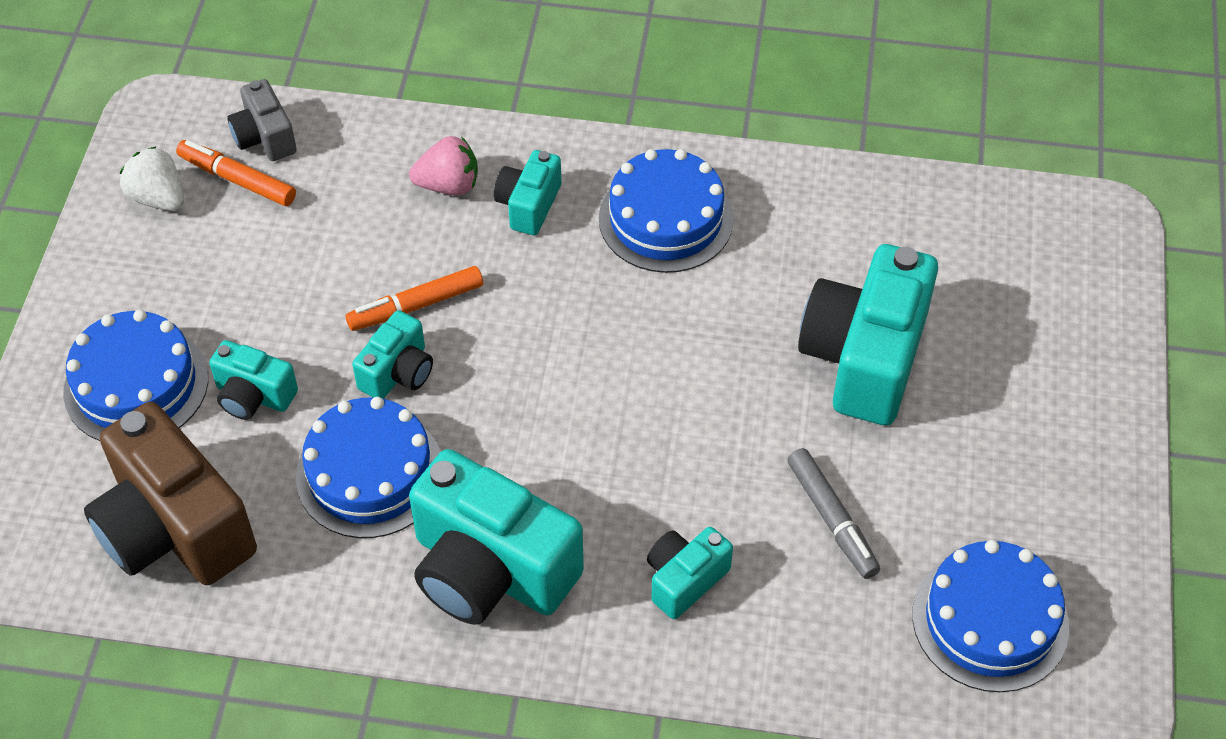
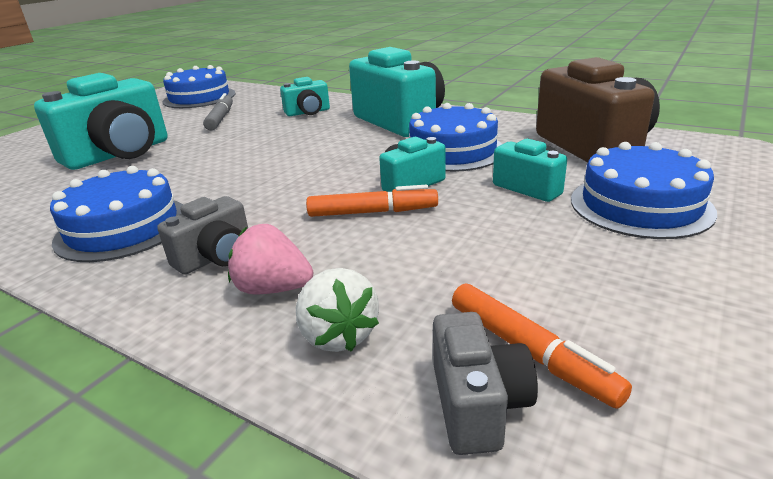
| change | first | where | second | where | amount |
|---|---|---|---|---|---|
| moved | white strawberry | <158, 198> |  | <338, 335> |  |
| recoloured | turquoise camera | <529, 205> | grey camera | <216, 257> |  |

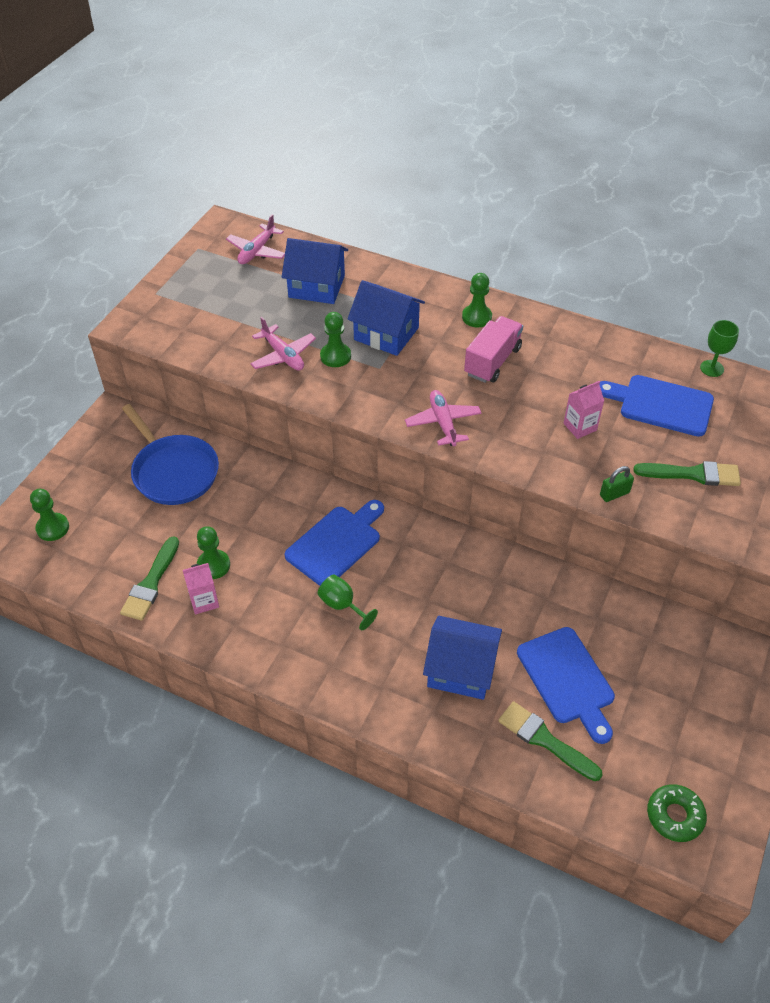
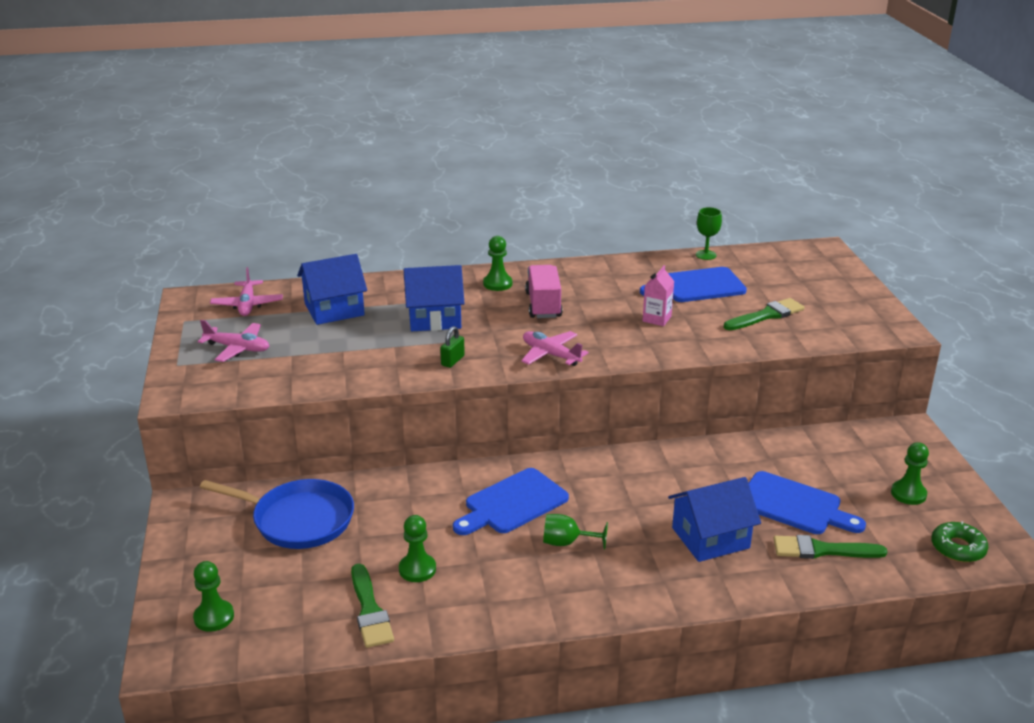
| change | first | where | second | where | amount |
|---|---|---|---|---|---|
| removed | pink carton | <204, 601> |  |  |  |
| moved | pink plane | <283, 355> |  | <237, 348> |  |
| moved | green pawn | <335, 356> |  | <908, 494> |  |
| moved | green padlock | <614, 494> |  | <453, 361> |  |
| turned | blue cutting board | <336, 543> |  | <512, 503> | 135 degrees counterclockwise |

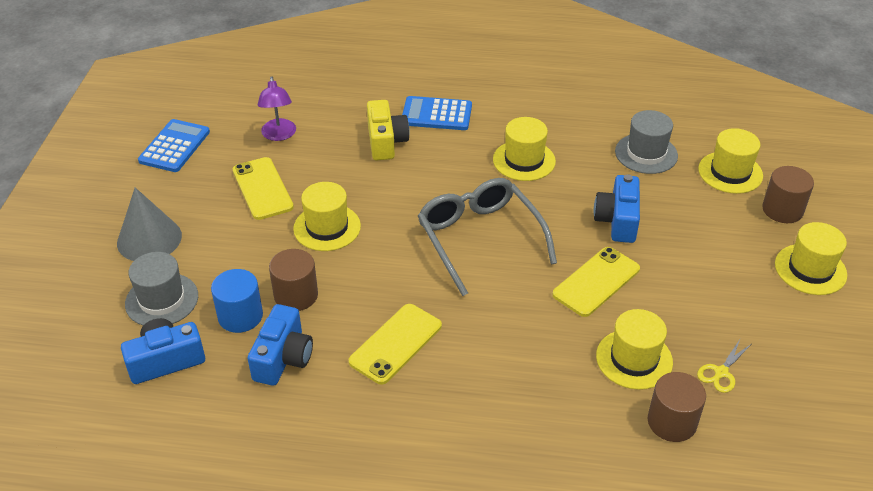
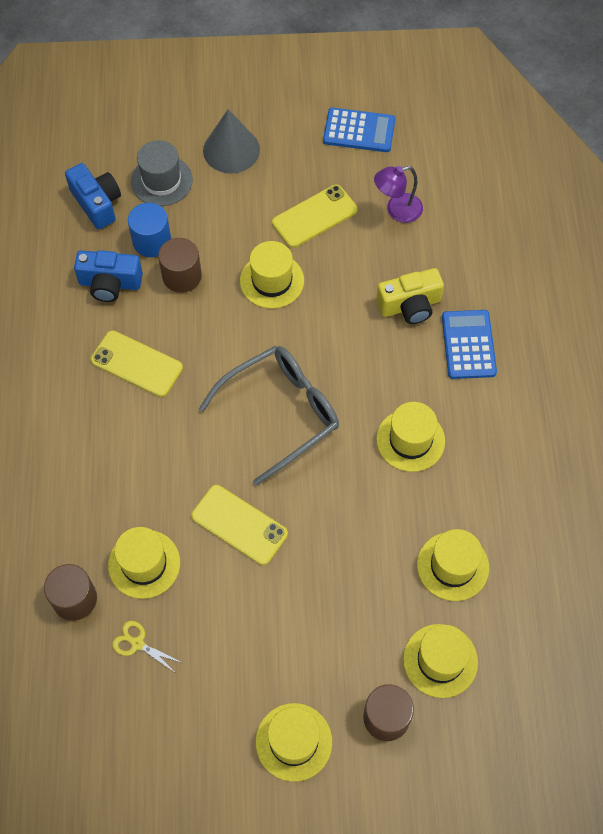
| change | first | where | second | where | amount |
|---|---|---|---|---|---|
| removed | blue camera | <617, 220> |  |  |  |
| recoloured | grey hat | <646, 153> | yellow hat | <452, 566> |  |

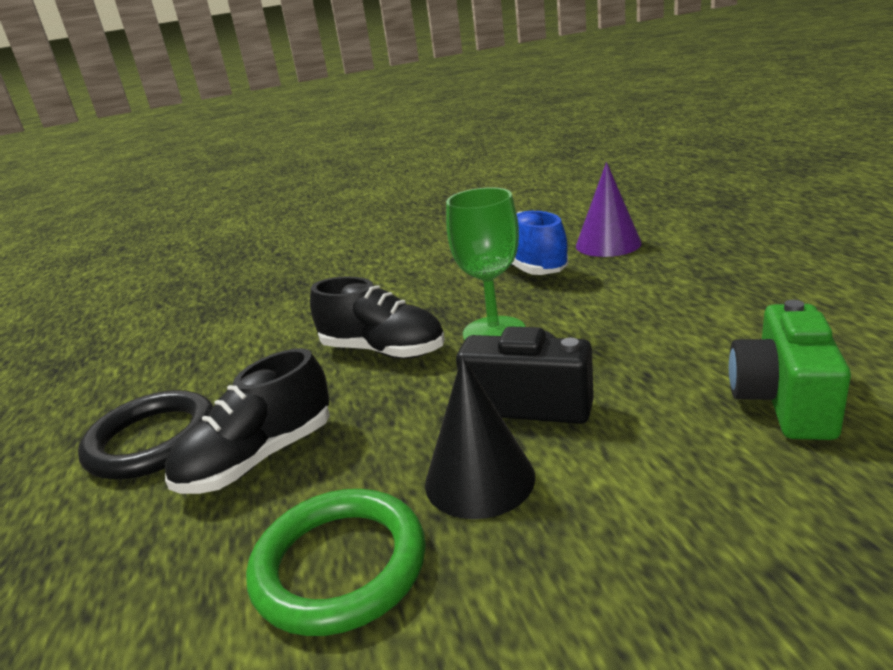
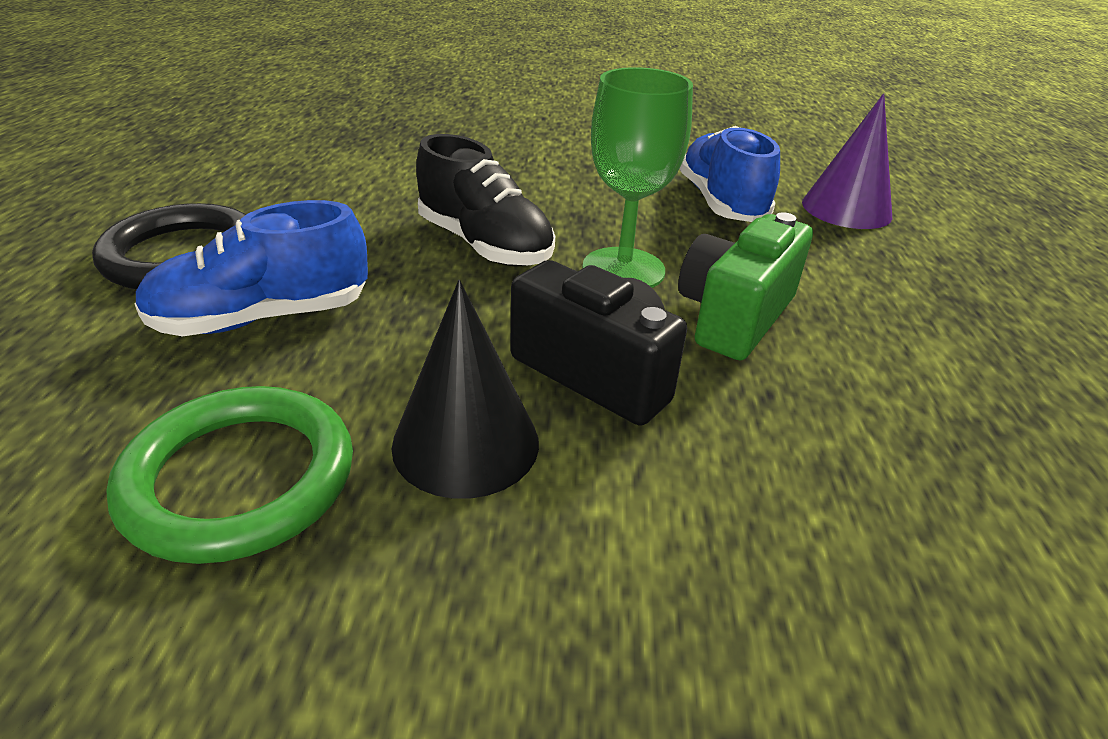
| change | first | where | second | where | amount |
|---|---|---|---|---|---|
| moved | green camera | <783, 401> |  | <734, 317> |  |
| recoloured | black shoe | <259, 458> | blue shoe | <263, 318> |  |

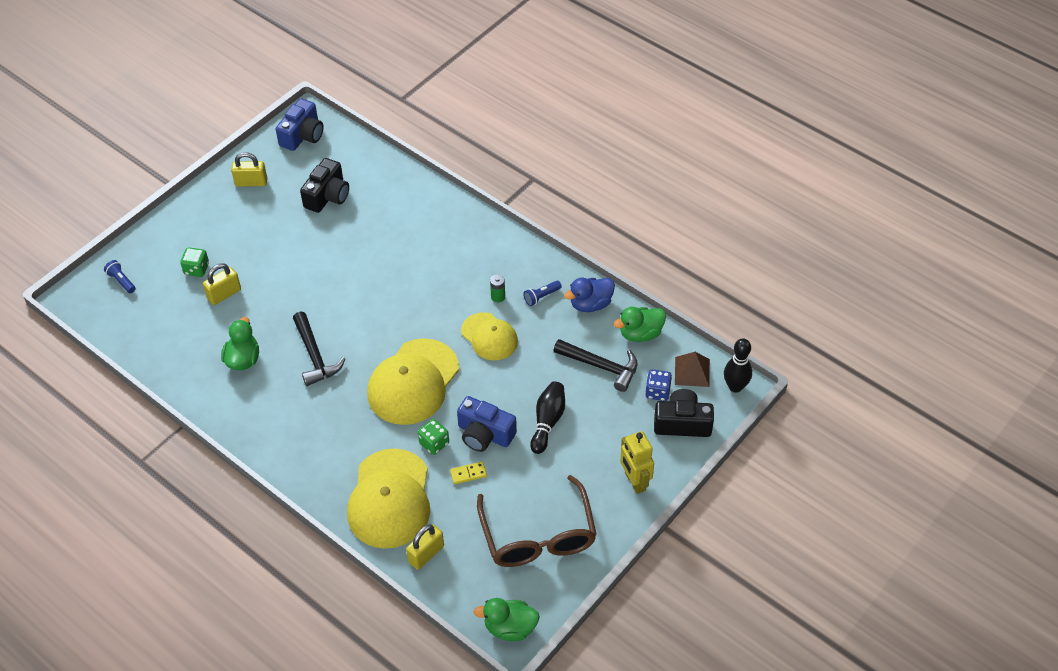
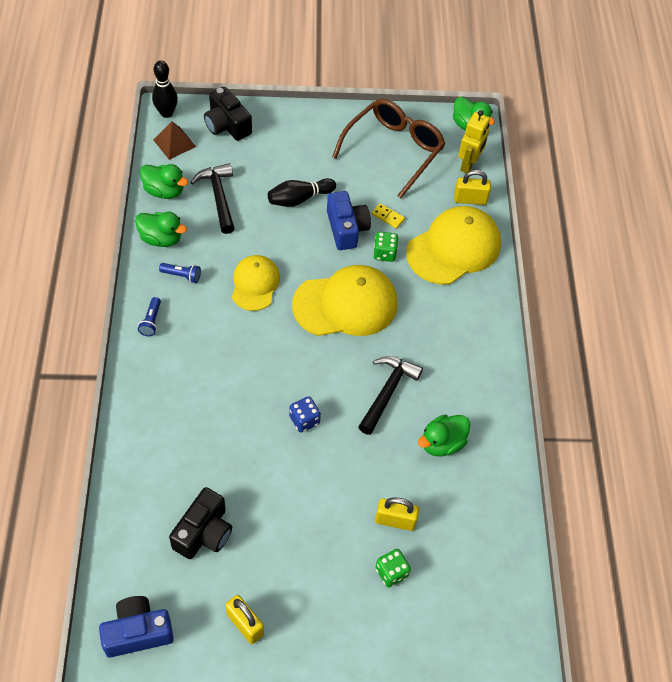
| change | first | where | second | where | amount |
|---|---|---|---|---|---|
| removed | green battery | <498, 297> |  |  |  |
| moved | blue flashlight | <121, 281> |  | <151, 321> |  |
| moved | yellow robot | <634, 481> |  | <469, 164> |  |
| moved | blue dice | <657, 392> |  | <304, 420> |  |
| recoloured | blue duck | <590, 304> | green duck | <161, 239> |  |
| turned | black camera | <327, 196> |  | <204, 532> | 135 degrees clockwise |

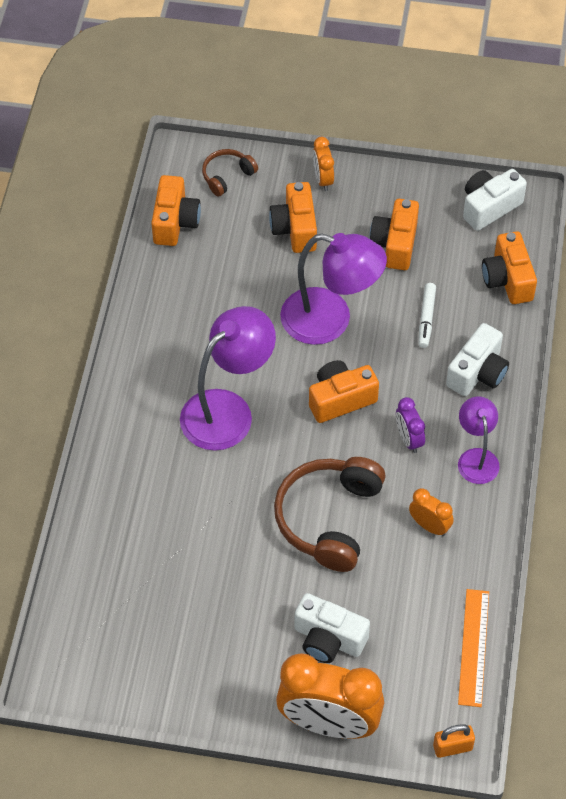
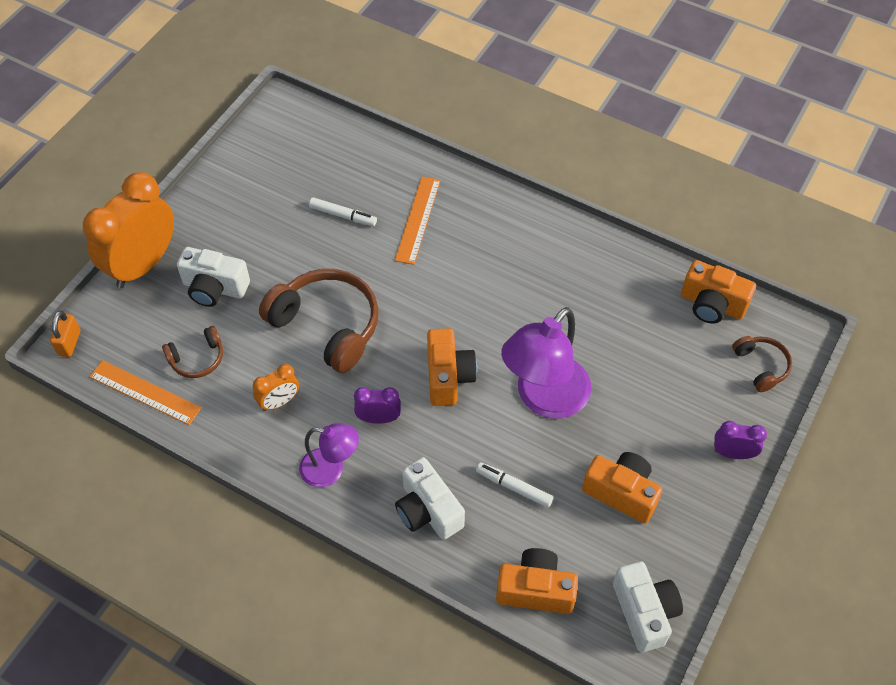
| change | first | where | second | where | amount |
|---|---|---|---|---|---|
| removed | purple lamp | <228, 410> |  |  |  |
| removed | orange camera | <295, 229> |  |  |  |
| added |  |  | brown headphones | <197, 359> |  |
| added |  |  | white marker | <343, 215> |  |
| added |  |  | orange ruler | <417, 219> |  |
| recoloured | orange clock | <323, 179> | purple clock | <733, 453> |  |
| turned | white camera | <328, 639> |  | <214, 288> | 120 degrees counterclockwise |

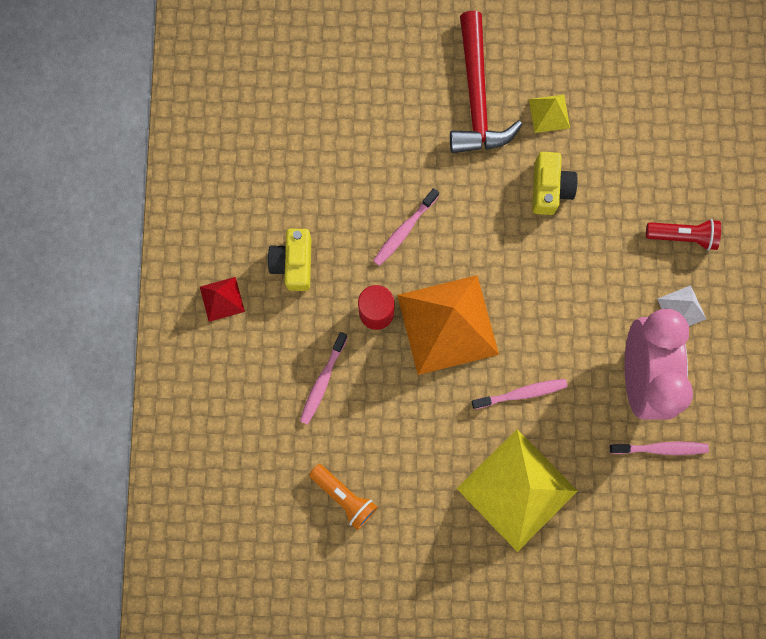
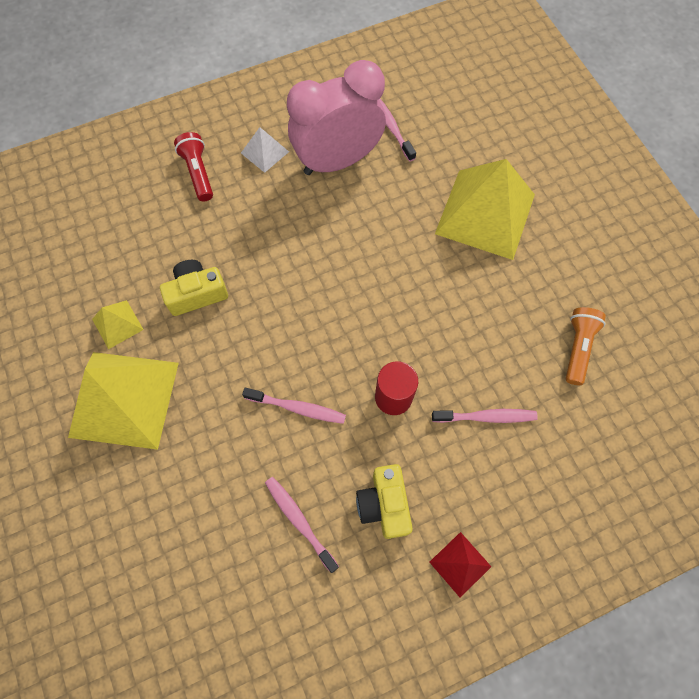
| change | first | where | second | where | amount |
|---|---|---|---|---|---|
| removed | orange pyramid | <447, 324> |  |  |  |
| moved | pink toothbrush | <521, 393> |  | <299, 521> |  |
| replaced | red hammer | <476, 97> | yellow pyramid | <124, 399> |  |
| turned | yellow camera | <293, 263> |  | <384, 504> | 105 degrees clockwise |

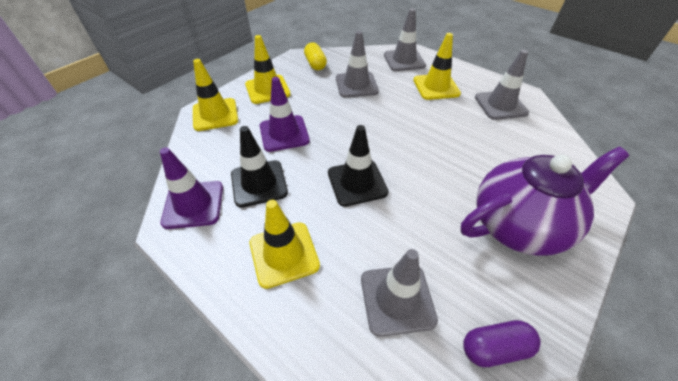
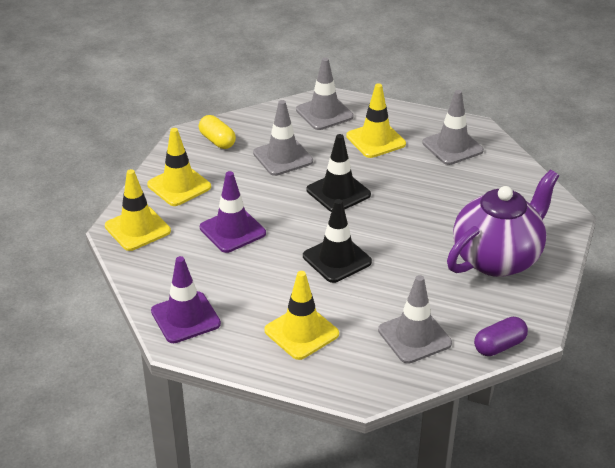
| change | first | where | second | where | amount |
|---|---|---|---|---|---|
| moved | black traffic cone | <259, 183> |  | <338, 192> |  |

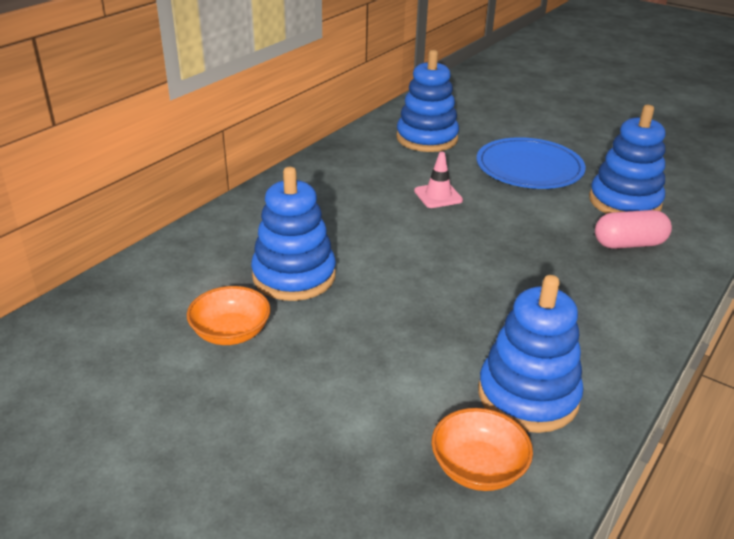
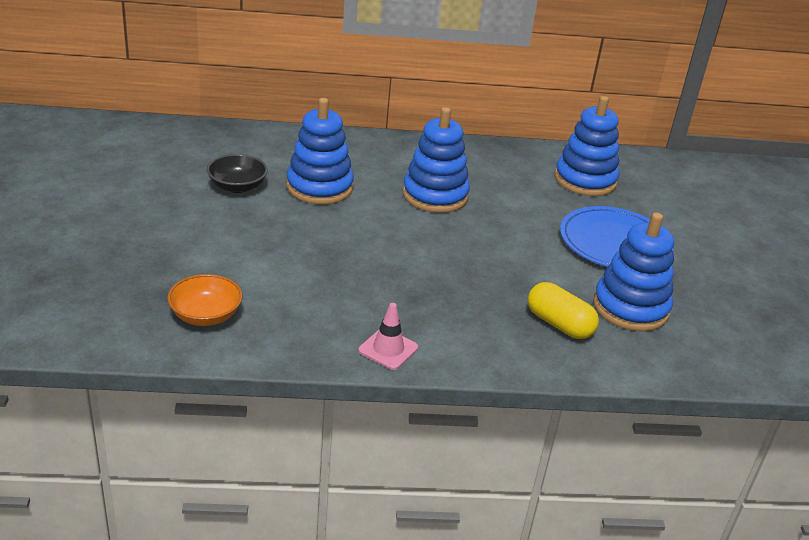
| change | first | where | second | where | amount |
|---|---|---|---|---|---|
| moved | pink traffic cone | <438, 196> |  | <388, 349> |  |
| moved | blue stacking toy | <528, 396> |  | <435, 195> |  |
| recoloured | orange bowl | <231, 332> | black bowl | <237, 186> |  |
| recoloured | pink capsule | <628, 244> | yellow capsule | <559, 324> |  |

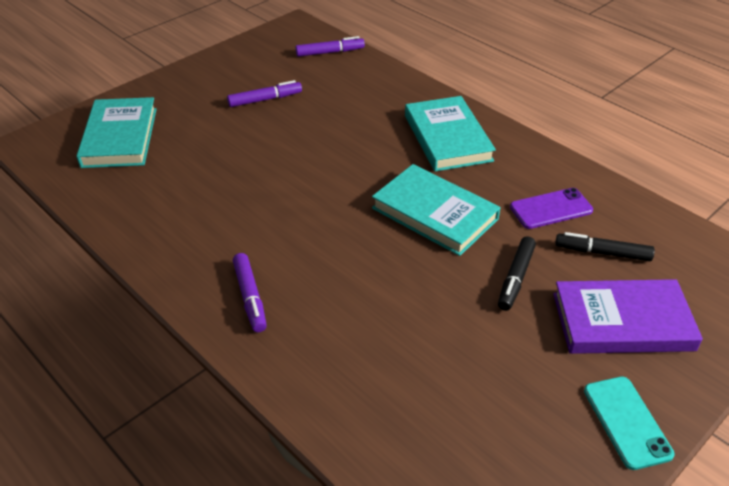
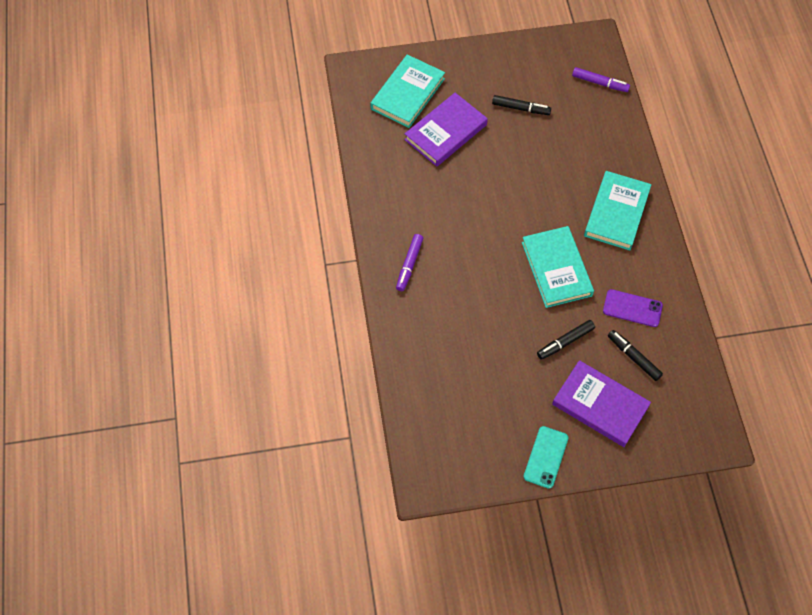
| change | first | where | second | where | amount |
|---|---|---|---|---|---|
| added |  |  | purple book | <445, 132> |  |
| recoloured | purple marker | <265, 100> | black marker | <521, 108> |  |

